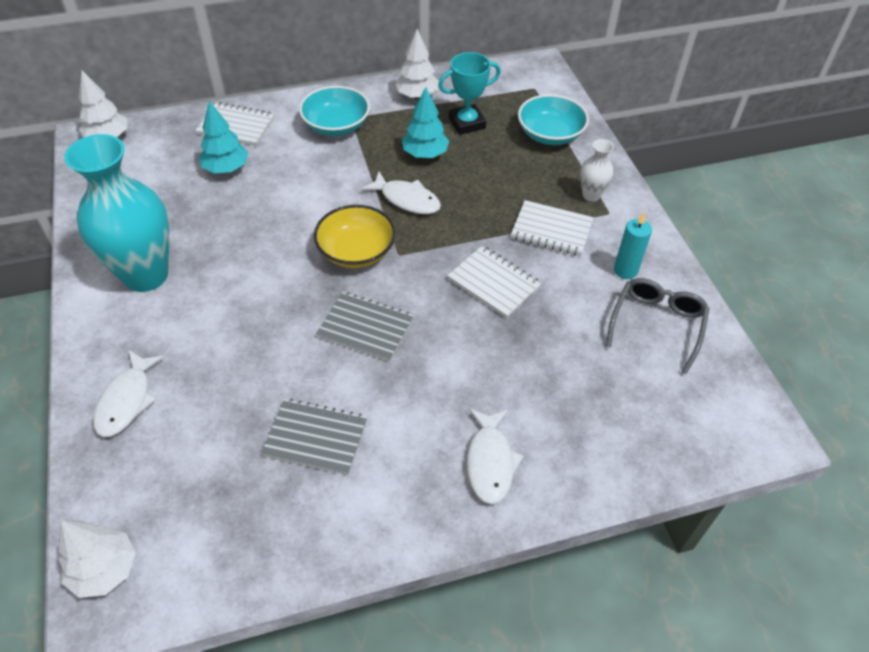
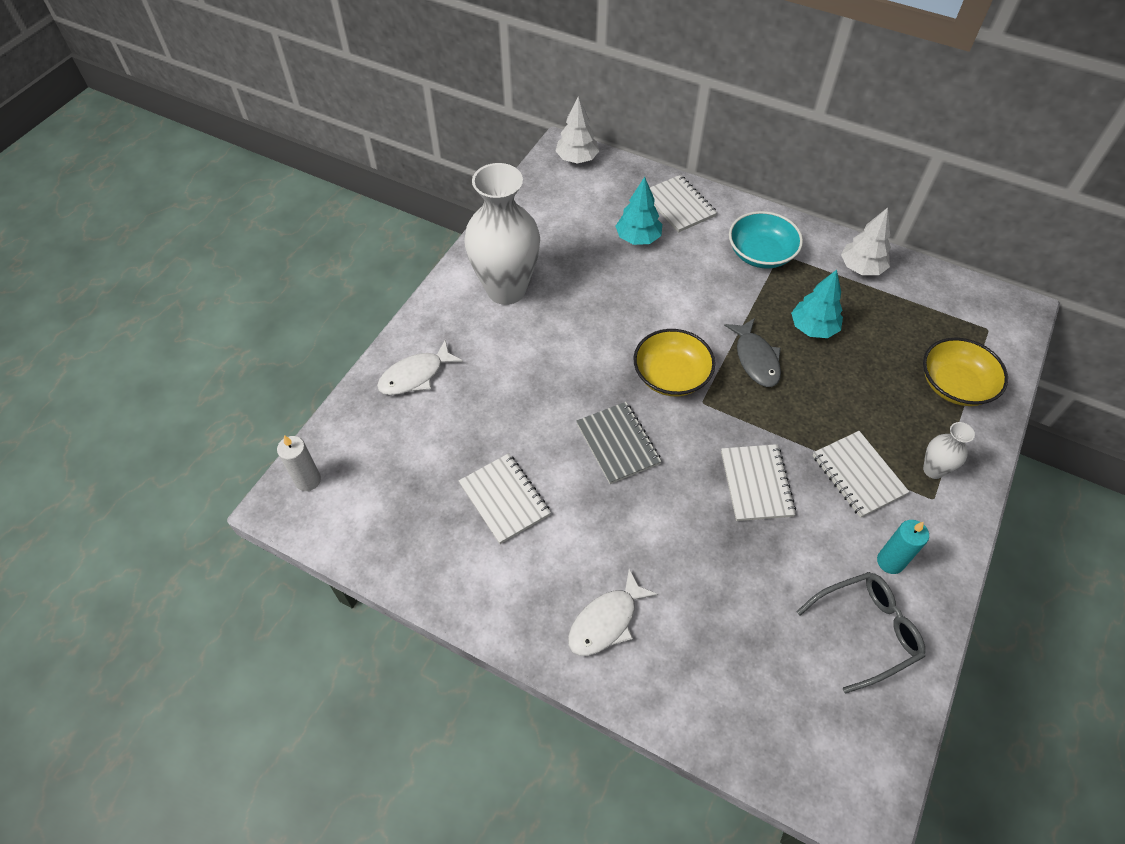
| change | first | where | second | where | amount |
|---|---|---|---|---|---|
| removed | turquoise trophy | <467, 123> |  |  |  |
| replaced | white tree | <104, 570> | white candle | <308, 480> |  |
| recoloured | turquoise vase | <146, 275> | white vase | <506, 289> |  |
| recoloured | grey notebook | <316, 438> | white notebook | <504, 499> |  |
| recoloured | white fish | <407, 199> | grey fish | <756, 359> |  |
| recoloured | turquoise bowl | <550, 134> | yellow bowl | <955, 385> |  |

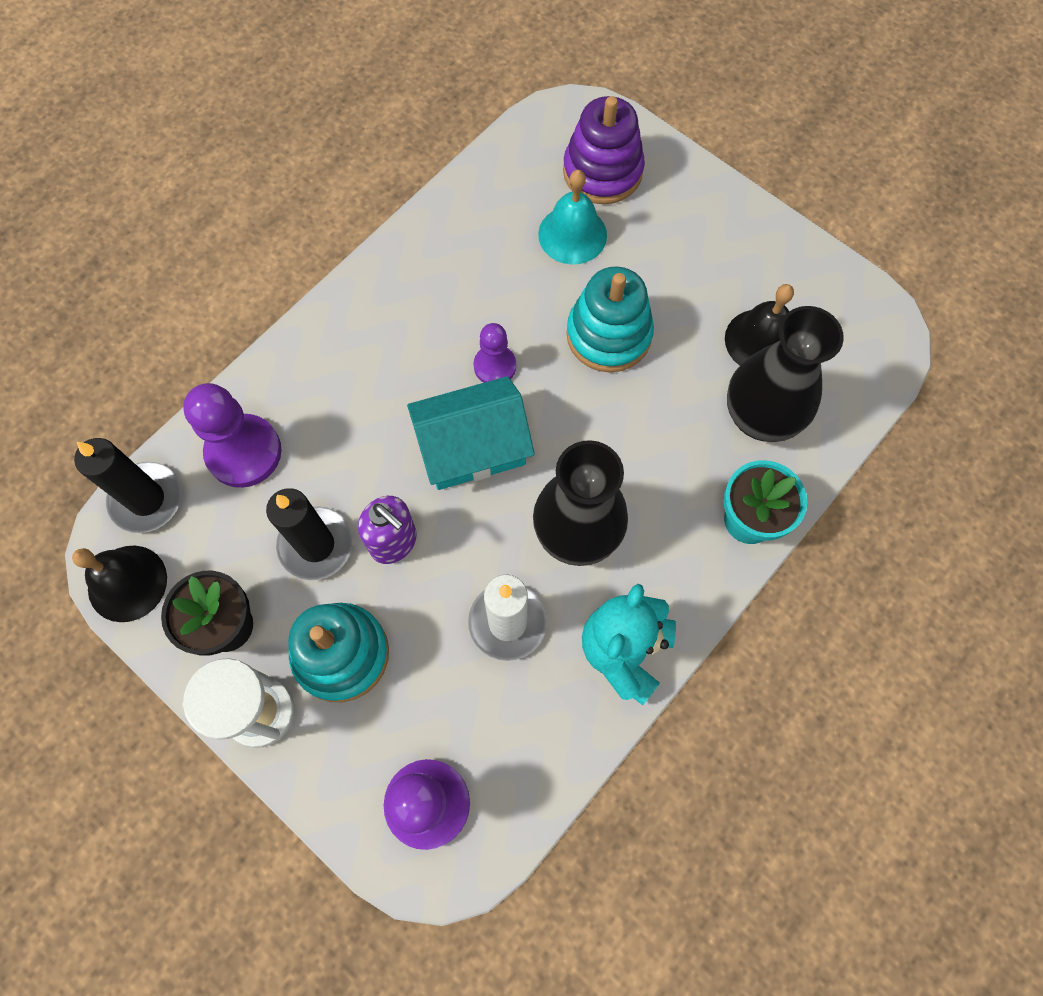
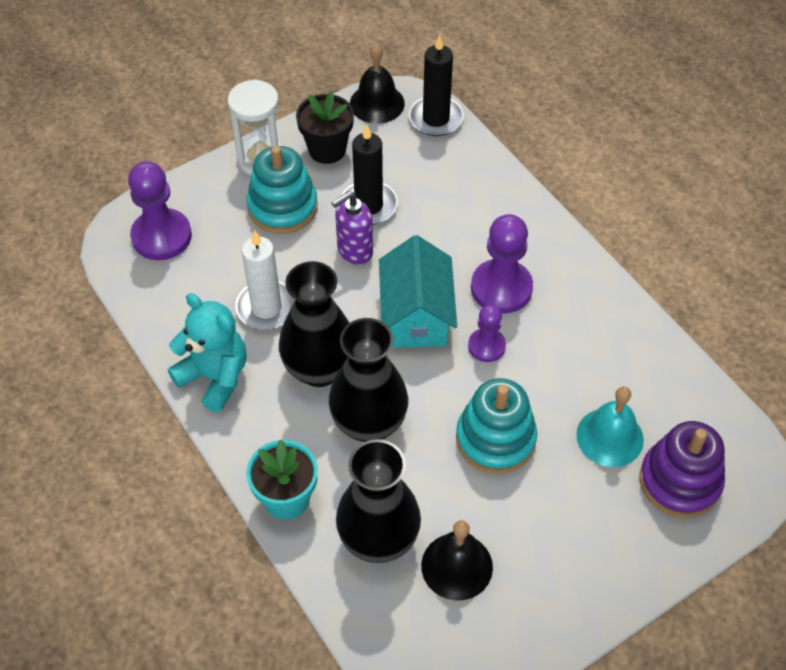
| change | first | where | second | where | amount |
|---|---|---|---|---|---|
| added |  |  | black vase | <369, 423> |  |
| moved | purple pawn | <244, 452> |  | <501, 288> |  |

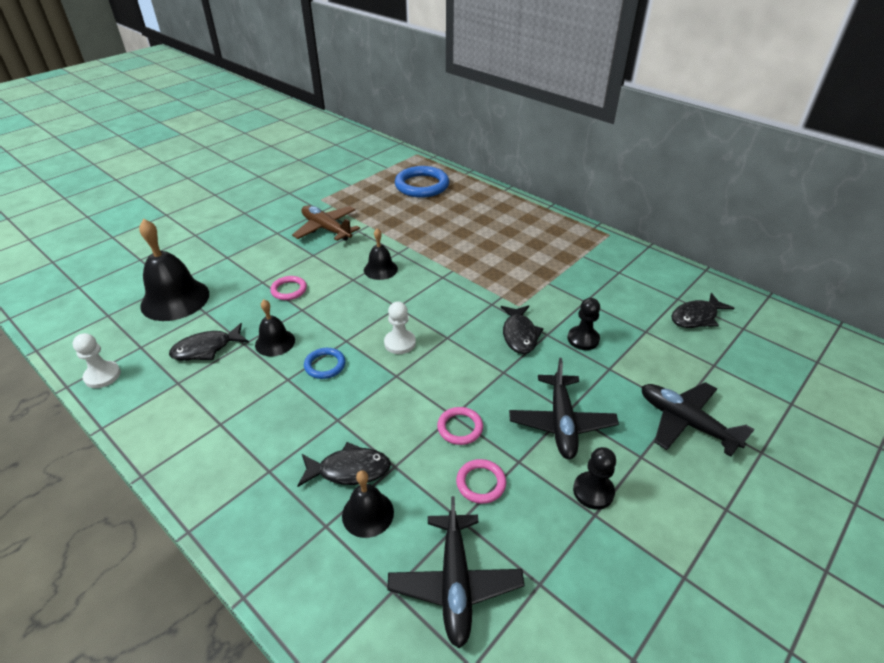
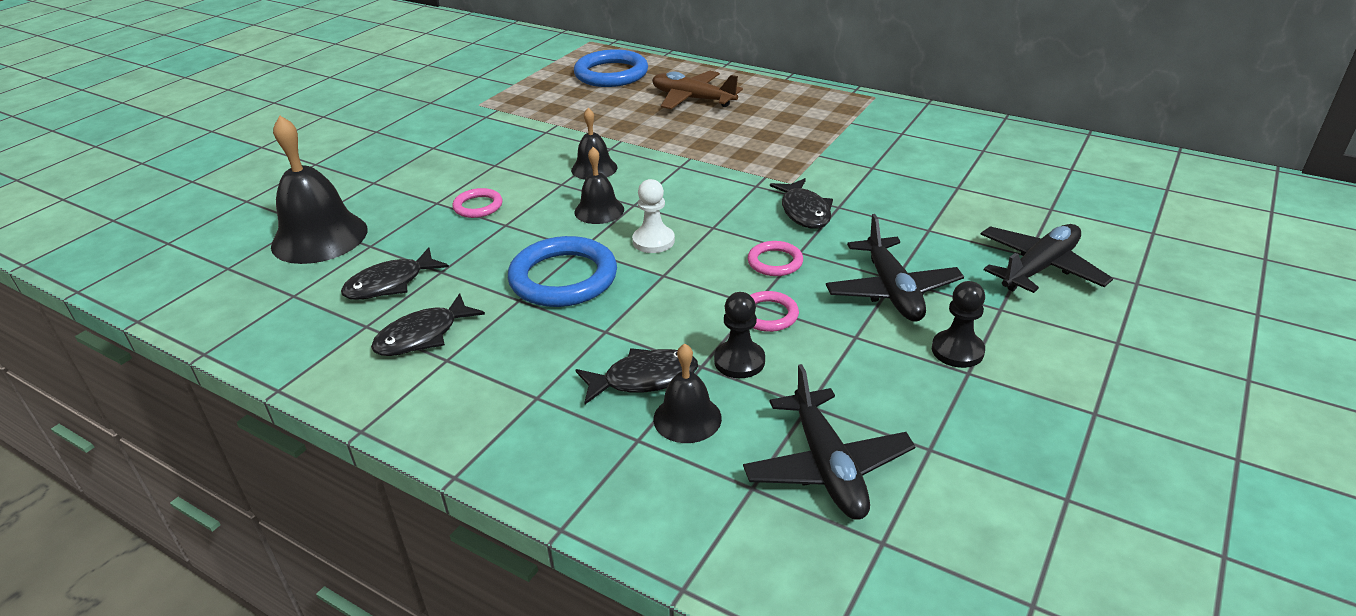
| change | first | where | second | where | amount |
|---|---|---|---|---|---|
| removed | white pawn | <102, 376> |  |  |  |
| moved | black bell | <275, 342> |  | <599, 210> |  |
| moved | brown plane | <326, 229> |  | <693, 99> |  |
| moved | pink ring | <481, 483> |  | <775, 262> |  |
| moved | black pawn | <583, 339> |  | <739, 361> |  |
| moved | black fish | <696, 317> |  | <423, 336> |  |
| turned | black plane | <685, 422> |  | <1039, 268> | 105 degrees clockwise |
| resized | blue ring | <325, 365> |  | <563, 278> | x1.94 |

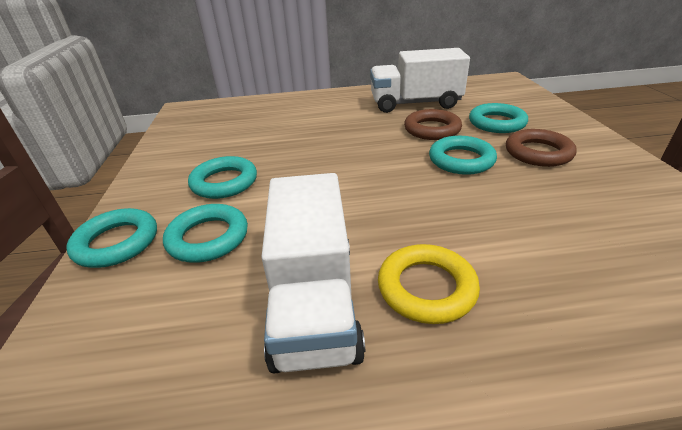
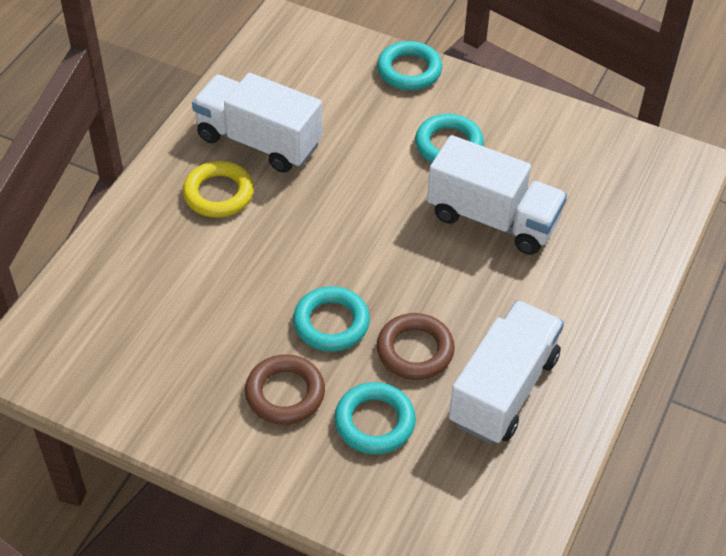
| change | first | where | second | where | amount |
|---|---|---|---|---|---|
| removed | turquoise ring | <208, 238> |  |  |  |
| added |  |  | white truck | <492, 219> |  |

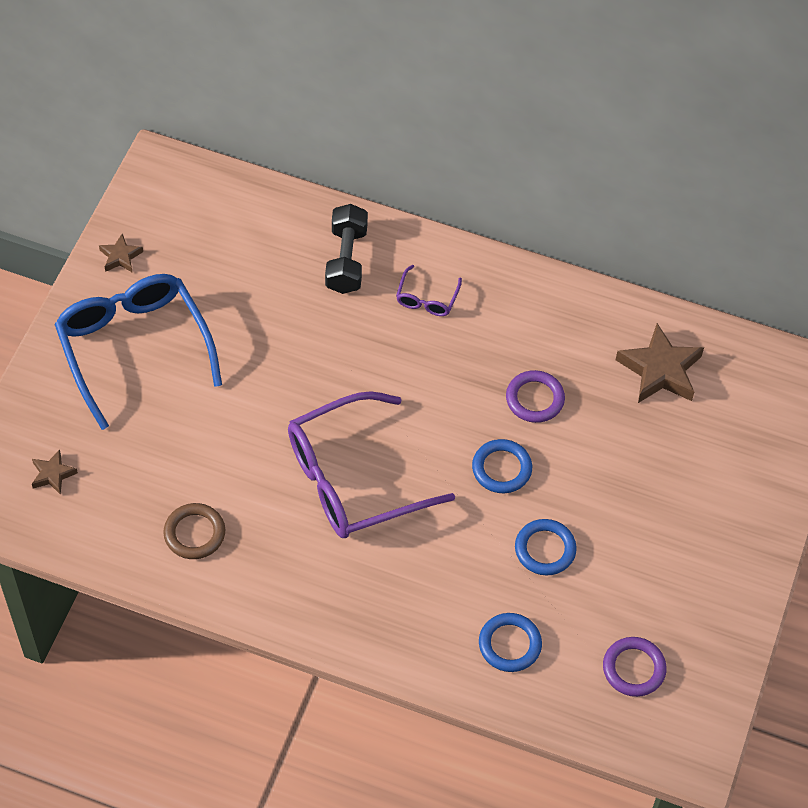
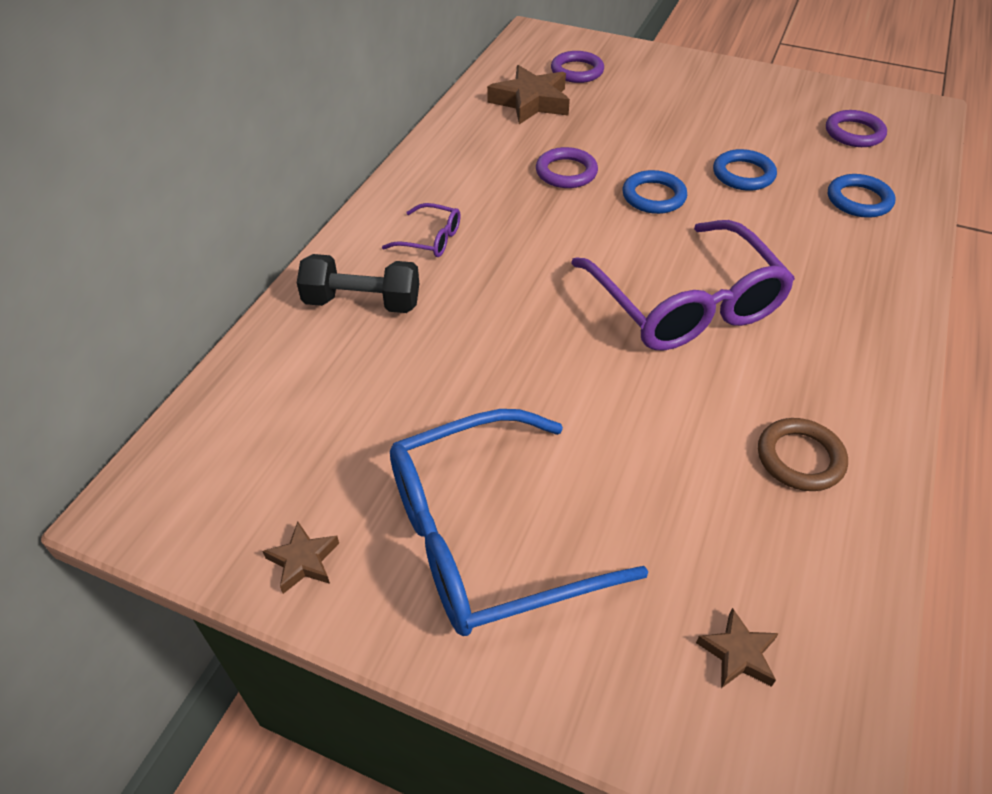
| change | first | where | second | where | amount |
|---|---|---|---|---|---|
| added |  |  | purple ring | <577, 71> |  |

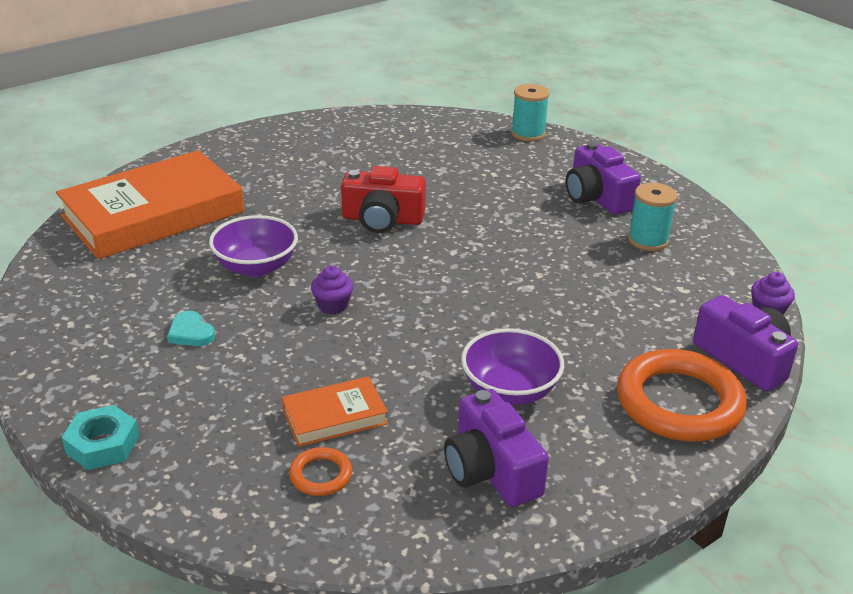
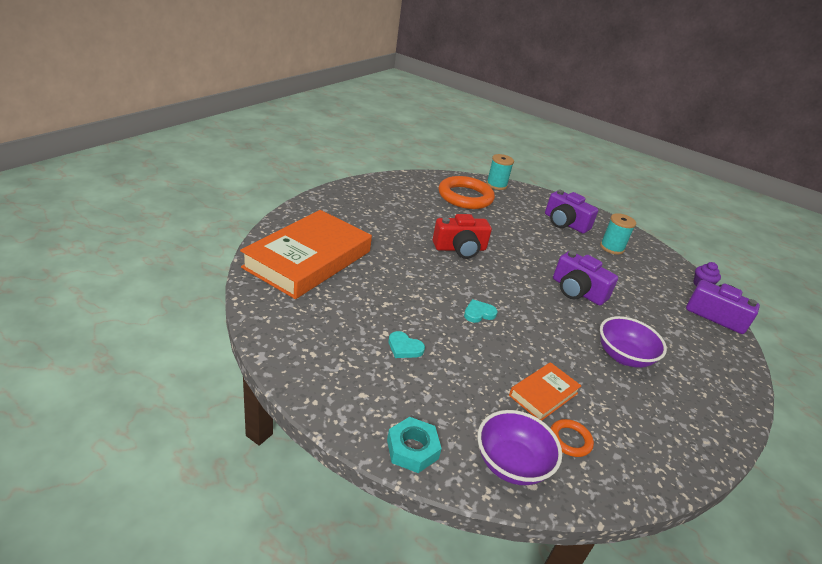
| change | first | where | second | where | amount |
|---|---|---|---|---|---|
| moved | purple bowl | <256, 267> |  | <511, 463> |  |
| moved | purple camera | <491, 470> |  | <577, 291> |  |
| moved | orange ring | <679, 403> |  | <465, 197> |  |
| replaced | purple cupcake | <333, 305> | turquoise heart | <479, 313> |  |

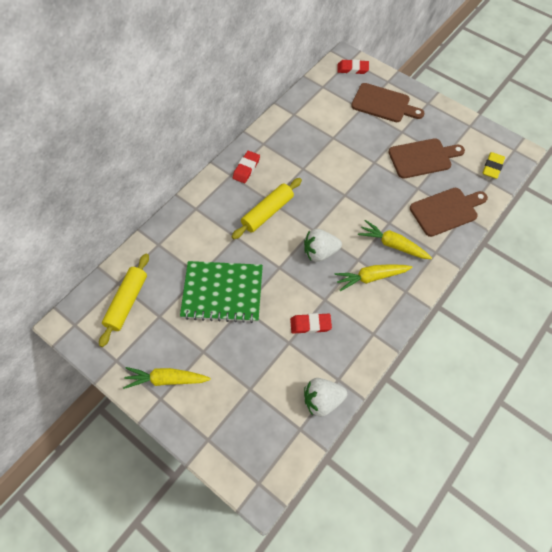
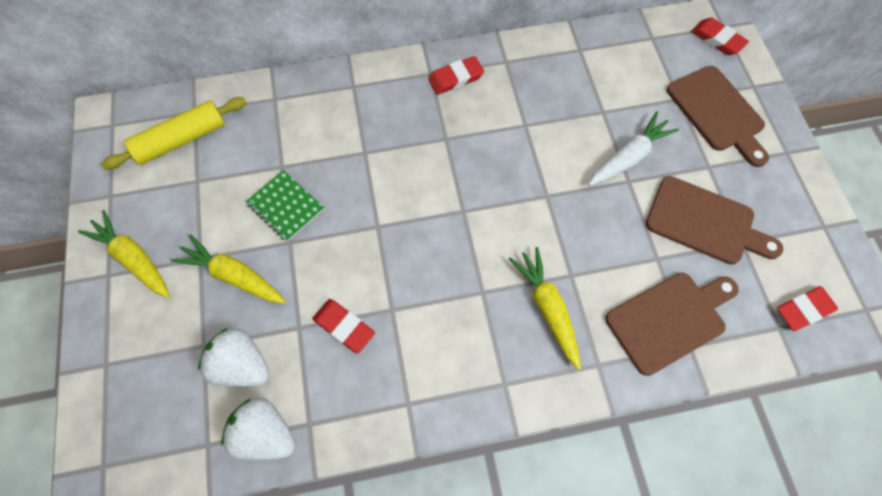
| change | first | where | second | where | amount |
|---|---|---|---|---|---|
| removed | yellow rolling pin | <267, 212> |  |  |  |
| added |  |  | white carrot | <628, 157> |  |
| moved | white strawberry | <320, 252> |  | <242, 365> |  |
| moved | yellow carrot | <371, 277> |  | <234, 275> |  |
| recoloured | yellow eraser | <492, 167> | red eraser | <804, 310> |  |
| turned | brown cutting board | <446, 211> |  | <669, 319> | 45 degrees counterclockwise |
| resized | green notebook | <222, 292> |  | <286, 206> | x0.54 |

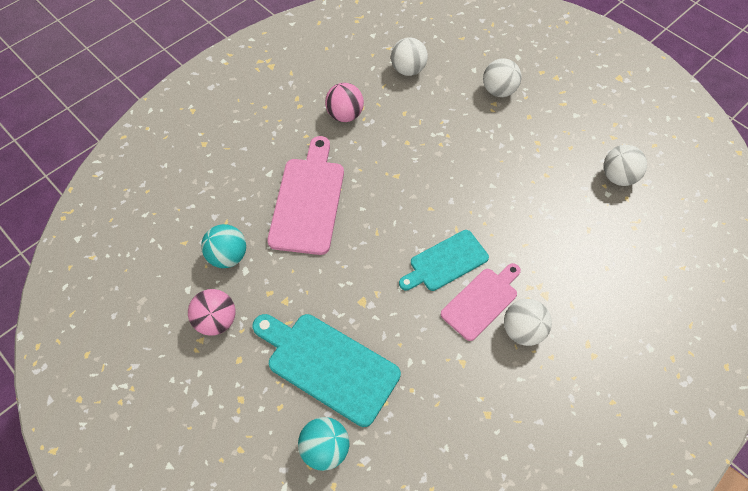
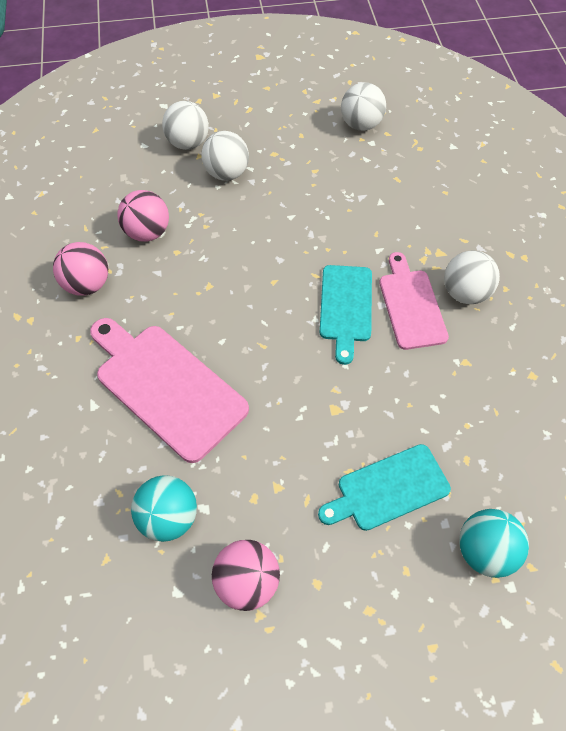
| change | first | where | second | where | amount |
|---|---|---|---|---|---|
| added |  |  | pink ball | <147, 232> |  |
| moved | white ball | <408, 70> |  | <227, 173> |  |
| resized | turquoise cutting board | <328, 365> |  | <388, 489> | x0.65 |

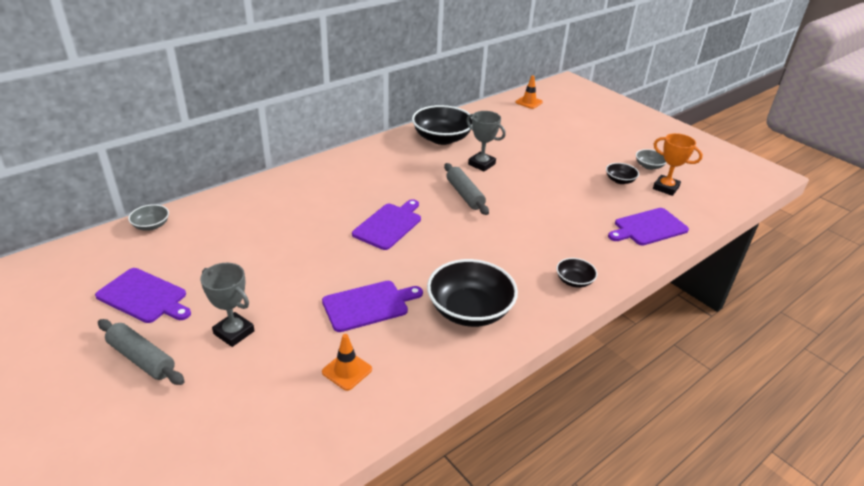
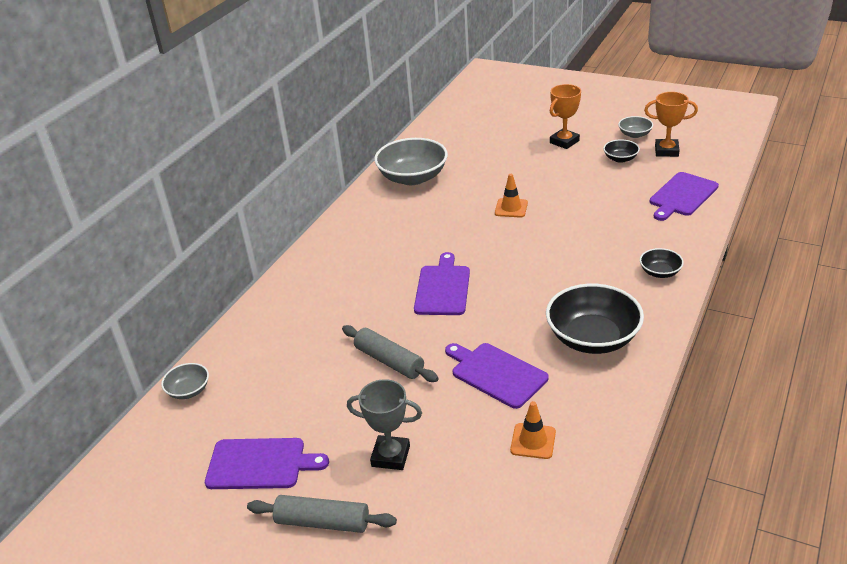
| change | first | where | second | where | amount |
|---|---|---|---|---|---|
| removed | grey trophy | <481, 164> |  |  |  |
| added |  |  | orange trophy | <564, 142> |  |
| moved | grey rolling pin | <464, 195> |  | <389, 361> |  |
| moved | orange traffic cone | <529, 102> |  | <511, 208> |  |
| recoloured | black bowl | <442, 138> | grey bowl | <413, 177> |  |
| turned | purple cutting board | <368, 305> |  | <496, 373> | 90 degrees counterclockwise |

